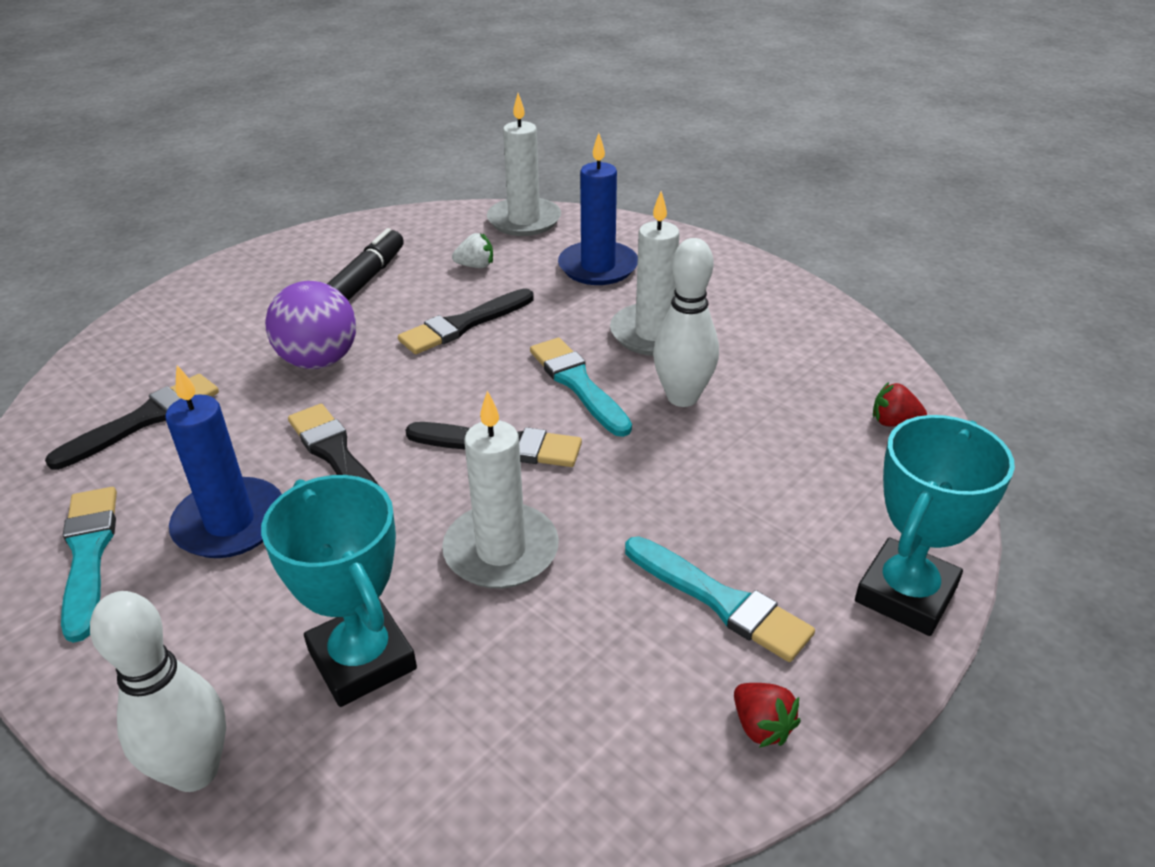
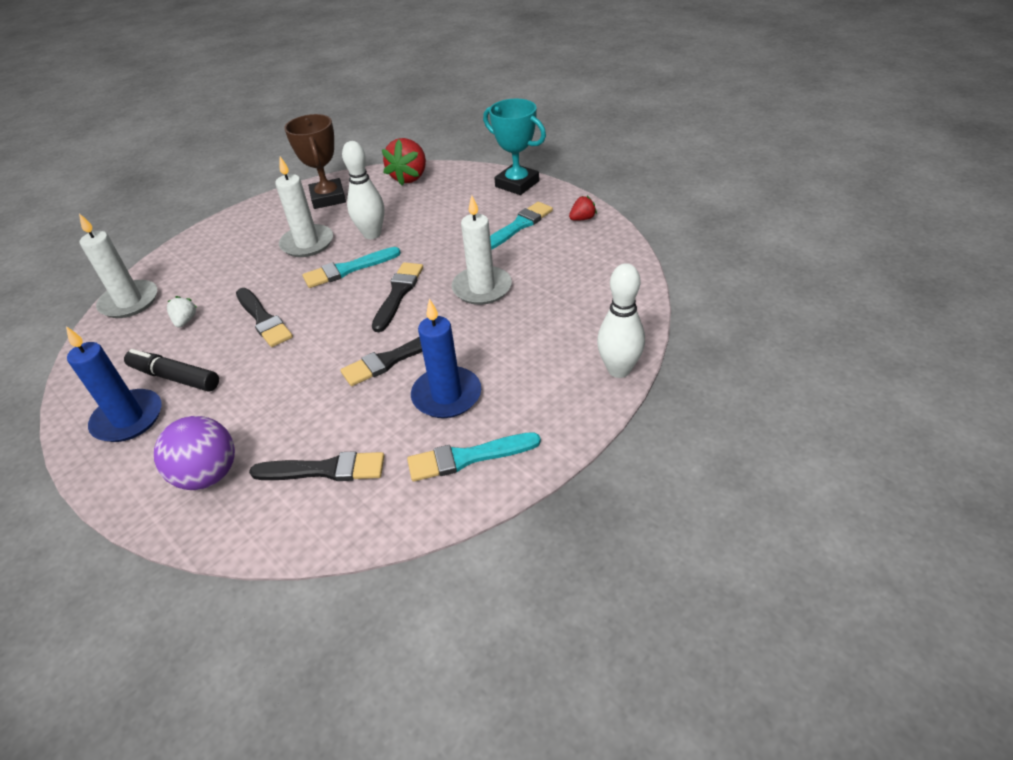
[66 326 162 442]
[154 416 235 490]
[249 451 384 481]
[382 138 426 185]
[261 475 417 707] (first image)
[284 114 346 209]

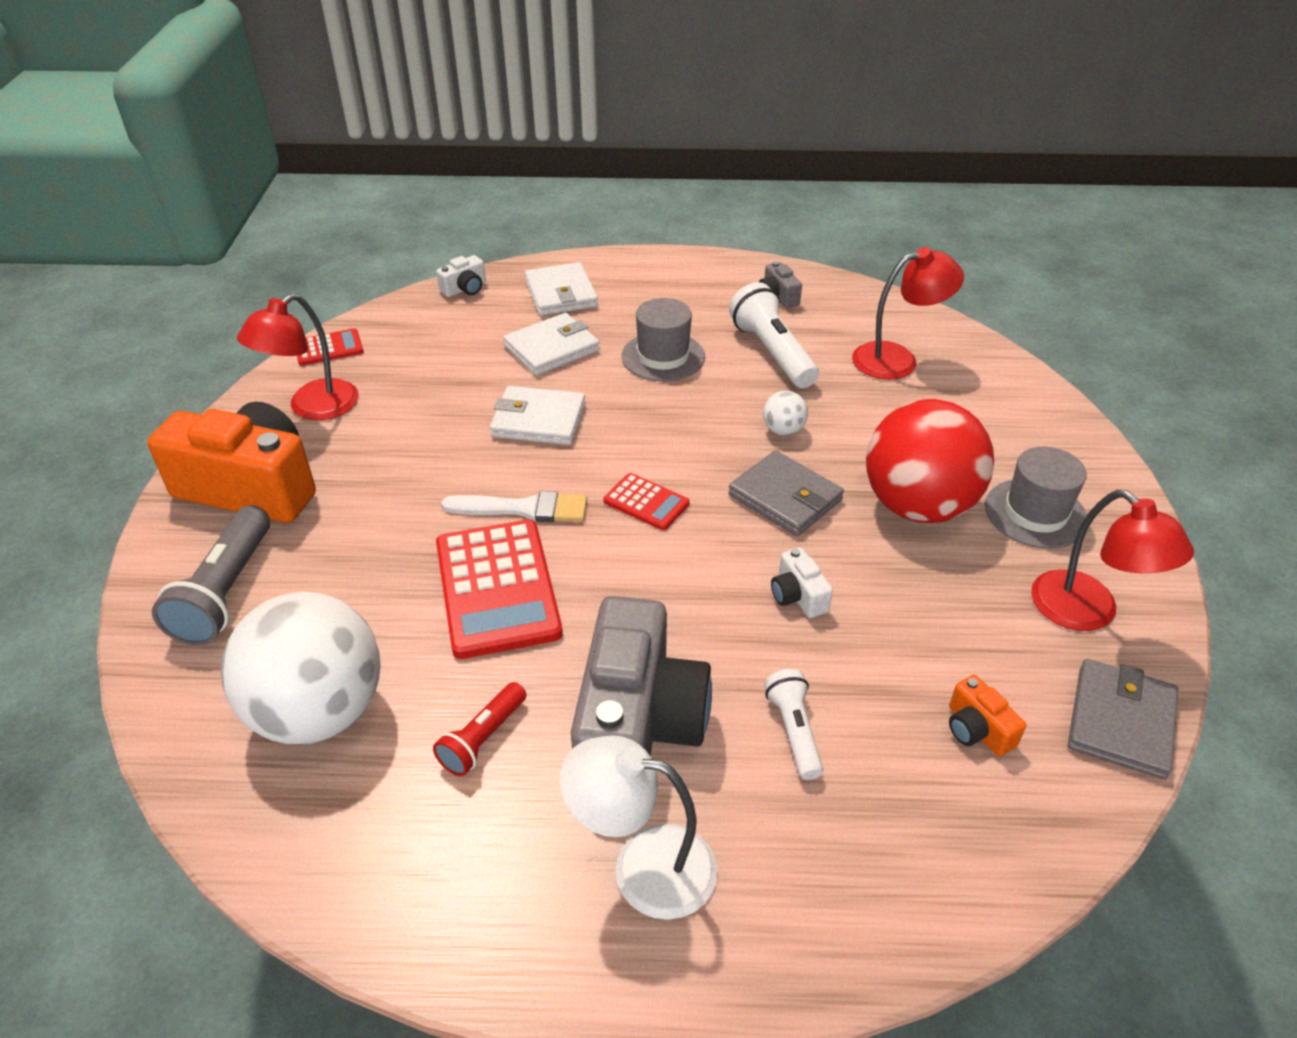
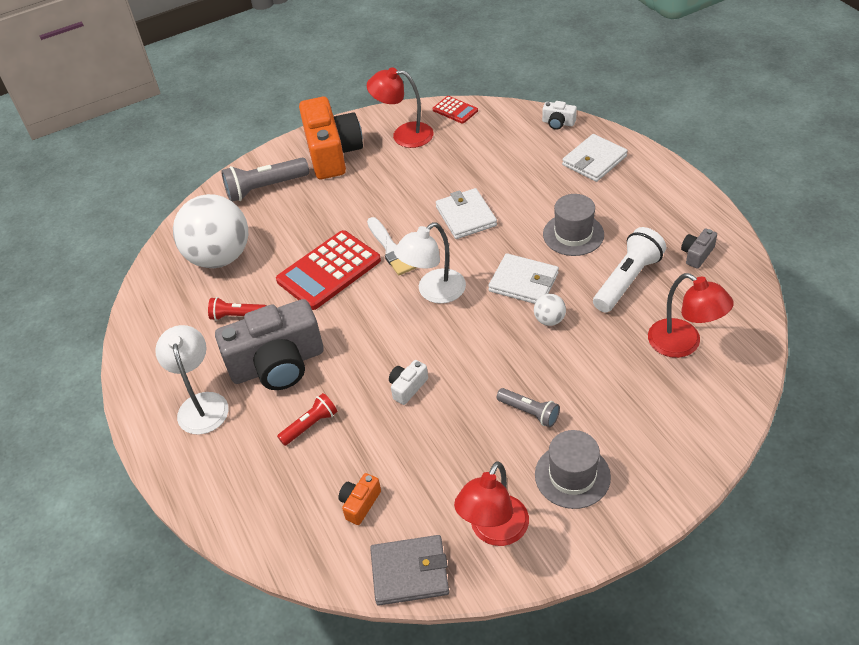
[488 253 559 304]
[497 388 560 427]
[728 450 844 536] (first image)
[394 222 466 304]
[277 393 337 446]

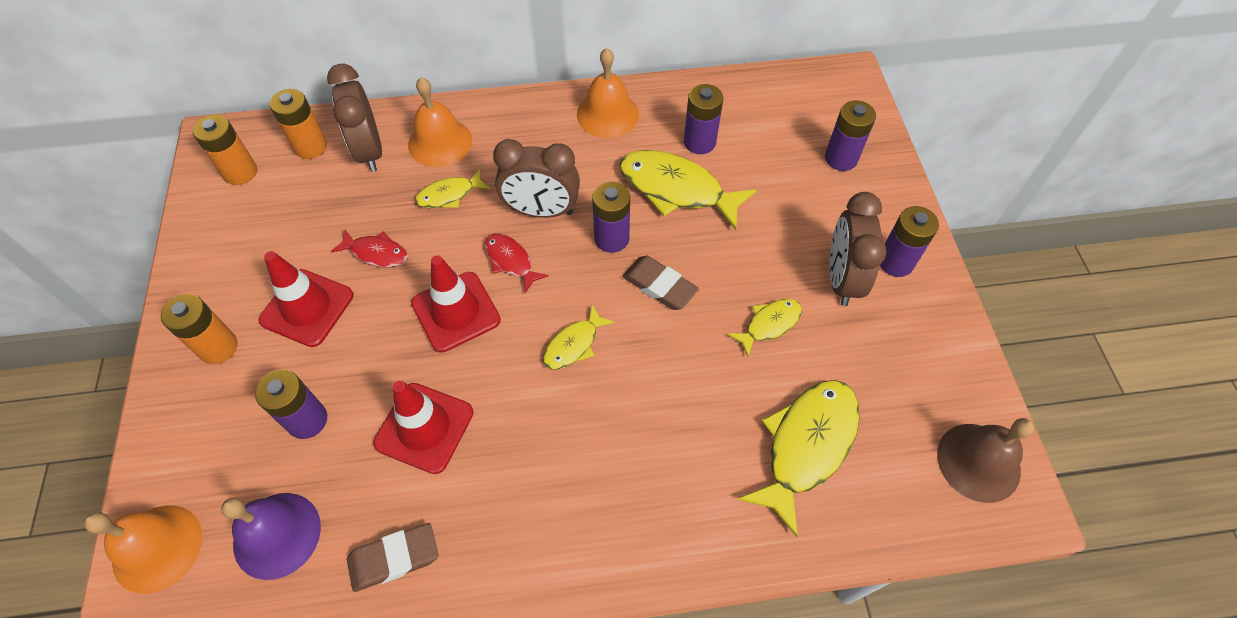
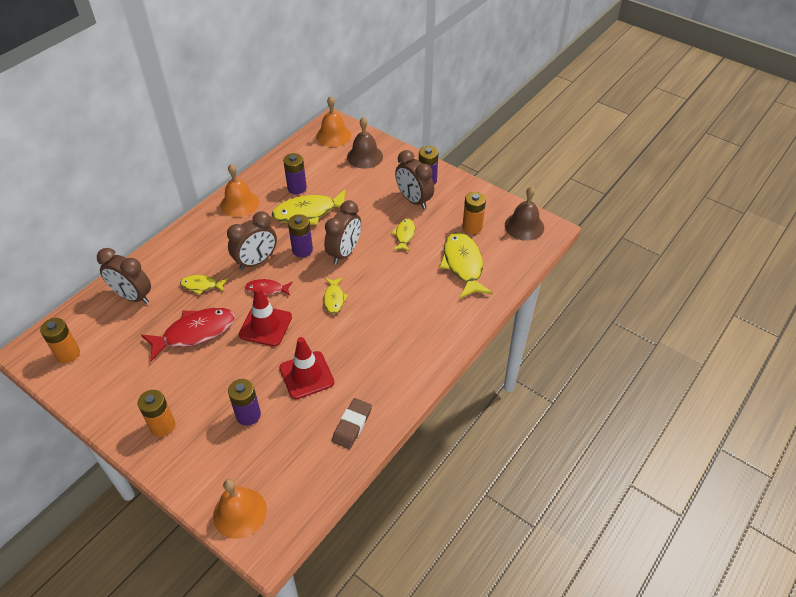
[316 96 351 147]
[463 192 486 234]
[347 117 383 169]
[180 275 228 295]
[141 308 235 361]
[259 251 354 347] (first image)
[324 200 361 264]
[221 493 321 580] (first image)

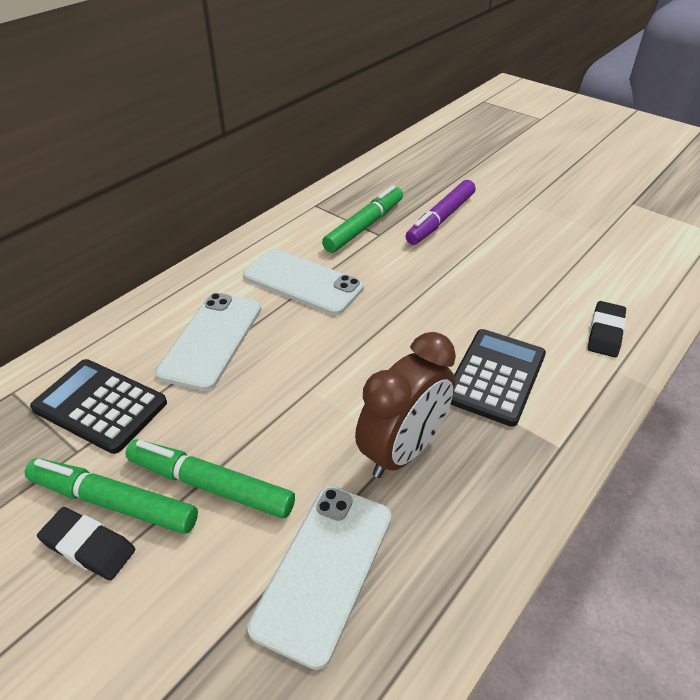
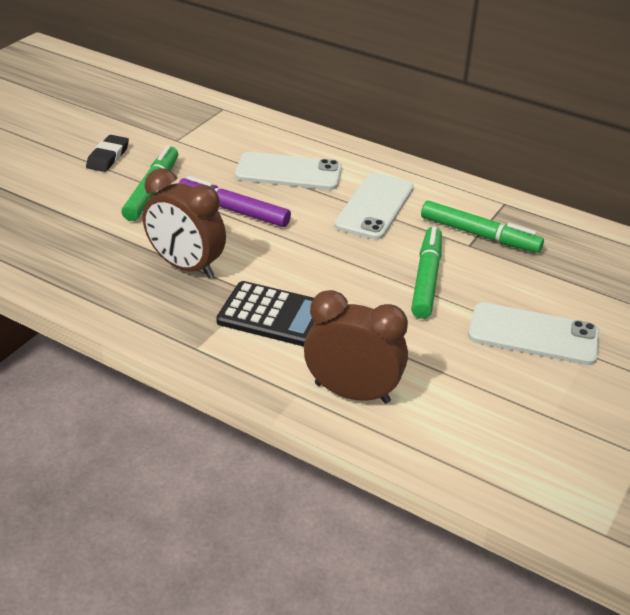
[178 176 291 227]
[304 290 408 404]
[30 359 167 454] (first image)
[411 226 442 319]
[468 302 599 365]

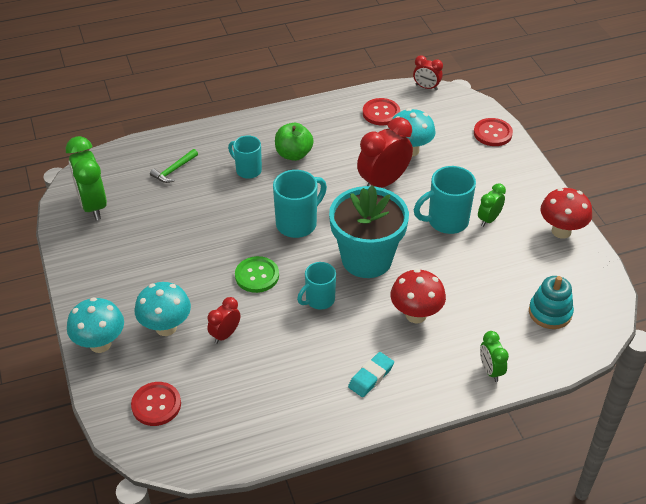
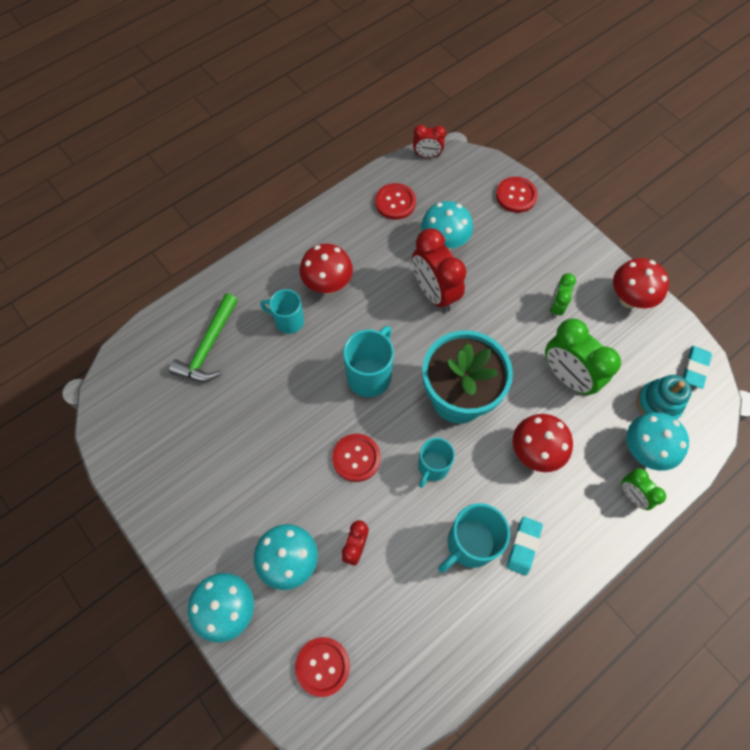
[412 228 466 312]
[300 244 353 294]
[545 318 621 396]
[169 293 238 382]
[438 503 510 573]
[332 434 381 482]
[683 346 712 389]
[627 412 689 471]

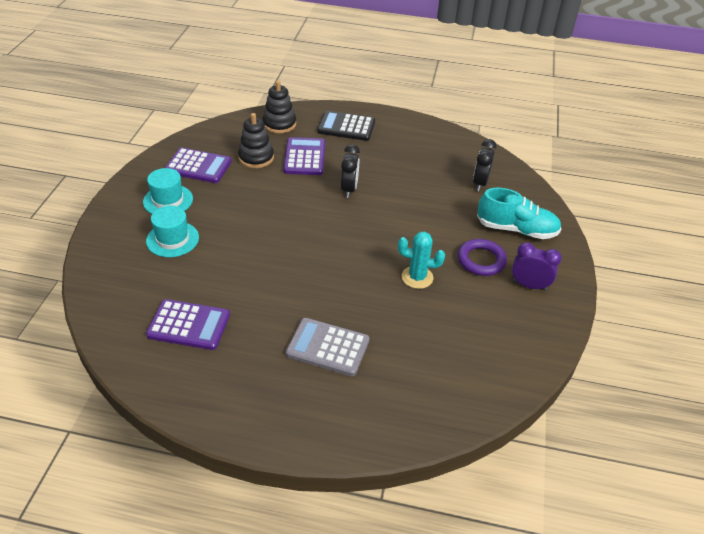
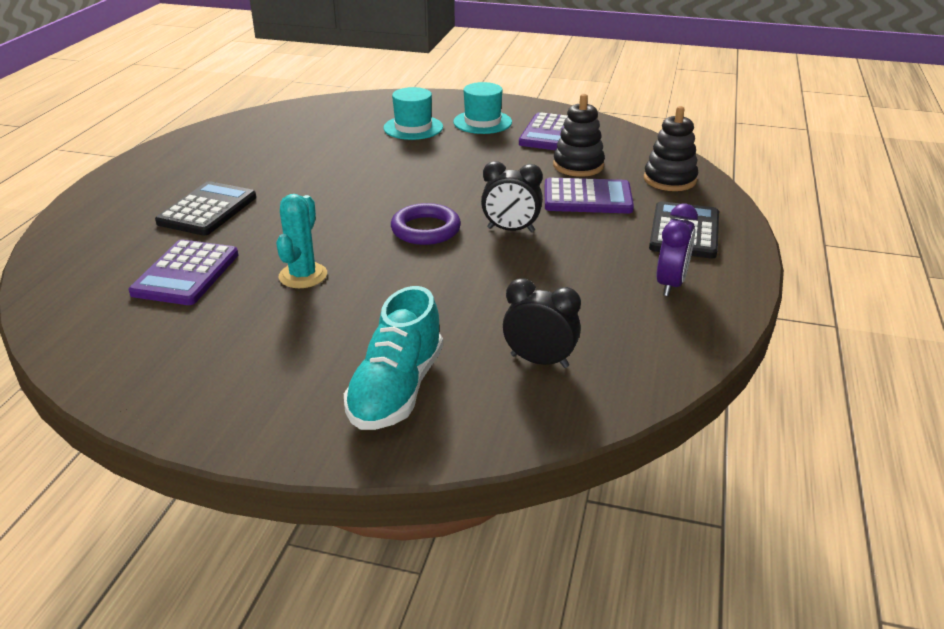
[391 203 461 245]
[657 204 698 296]
[128 240 238 305]
[155 181 256 235]

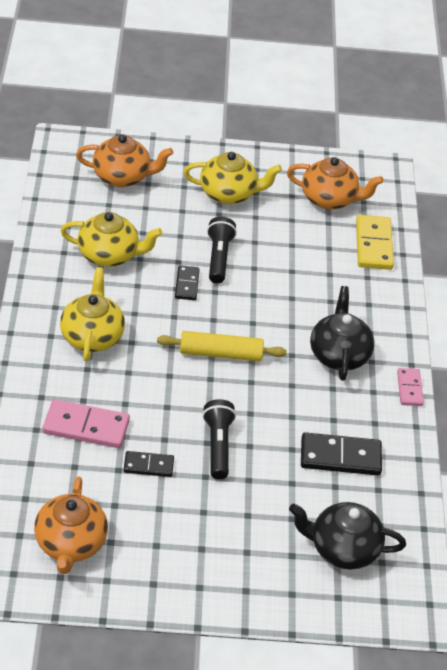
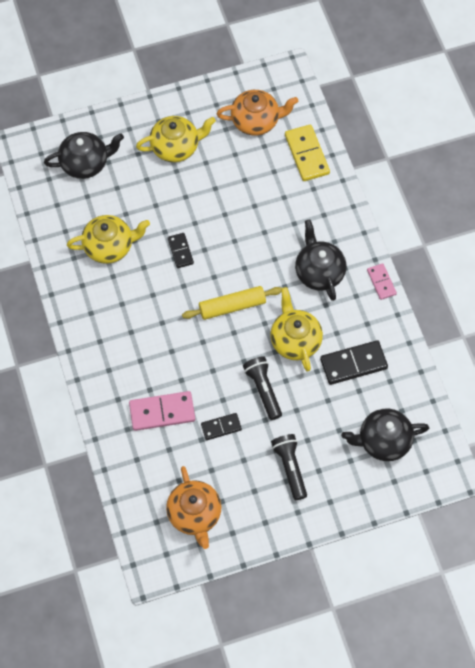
[44 132 124 179]
[271 434 307 500]
[270 287 323 372]

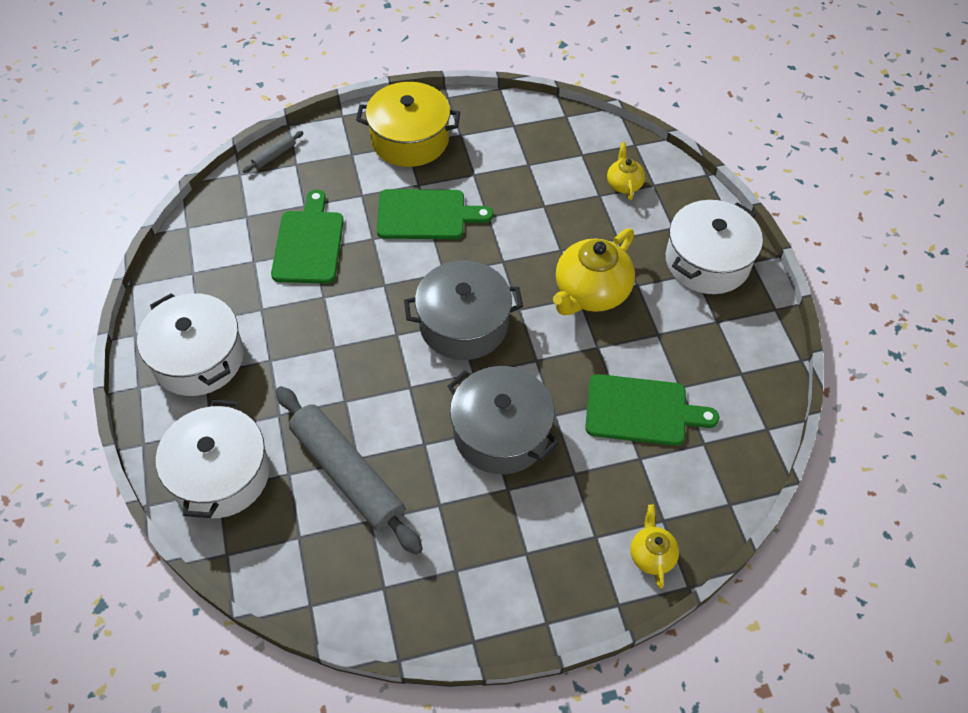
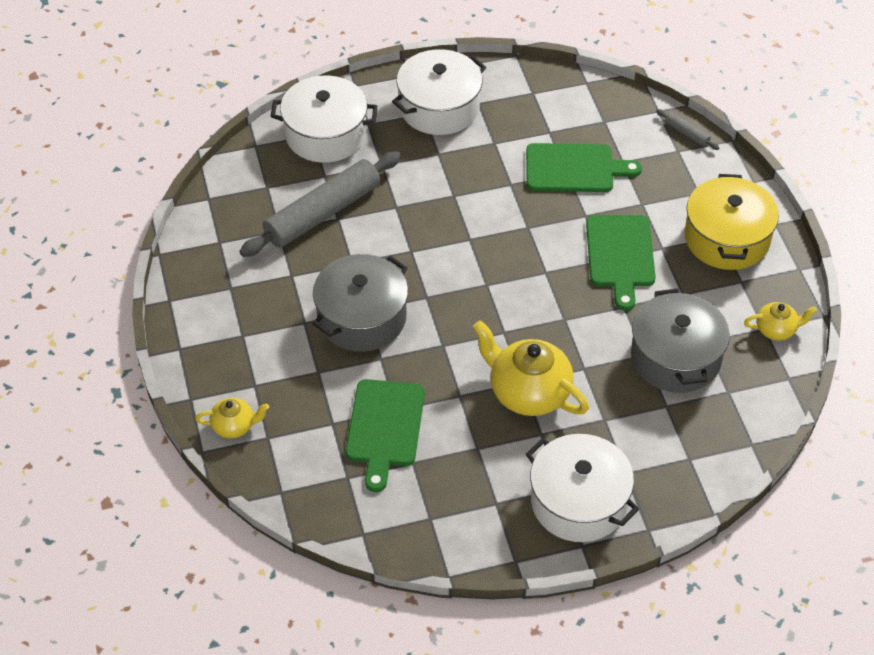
[744 302 817 341]
[631 289 730 393]

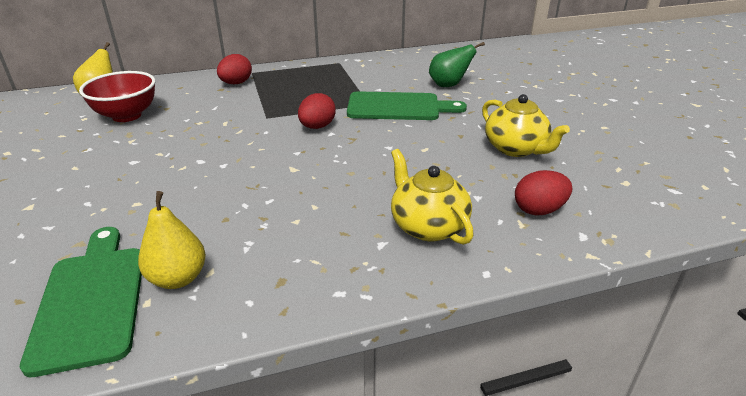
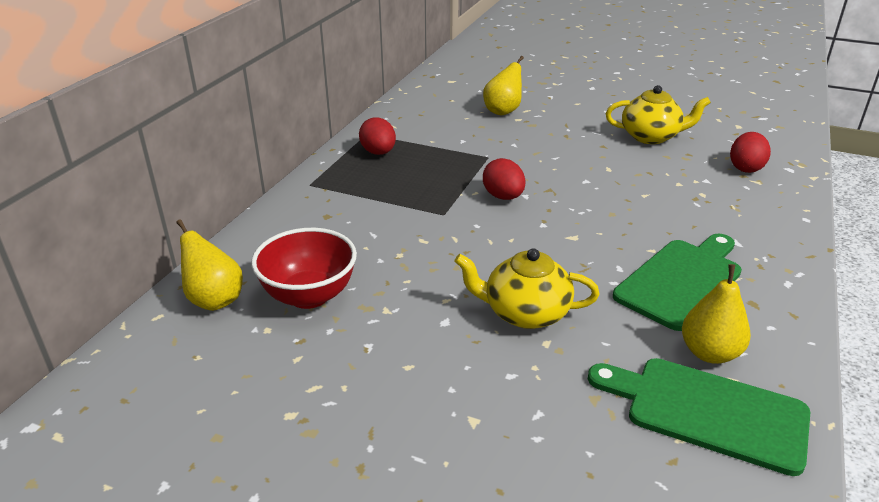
[483 56 524 115]
[359 117 396 155]
[613 234 742 331]
[454 248 600 329]

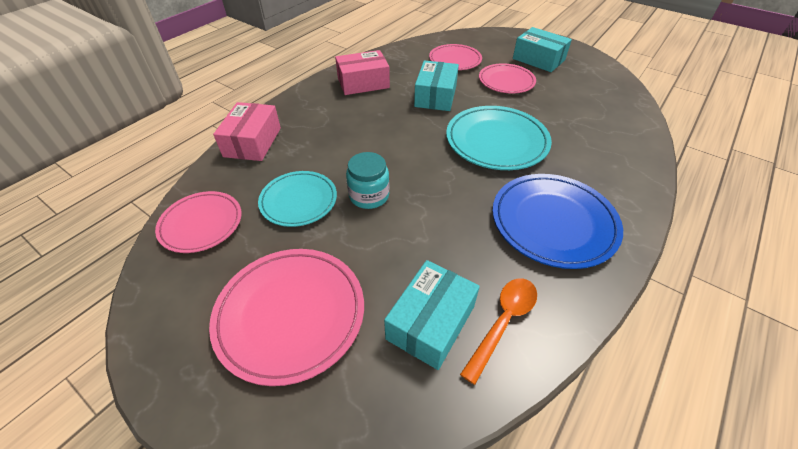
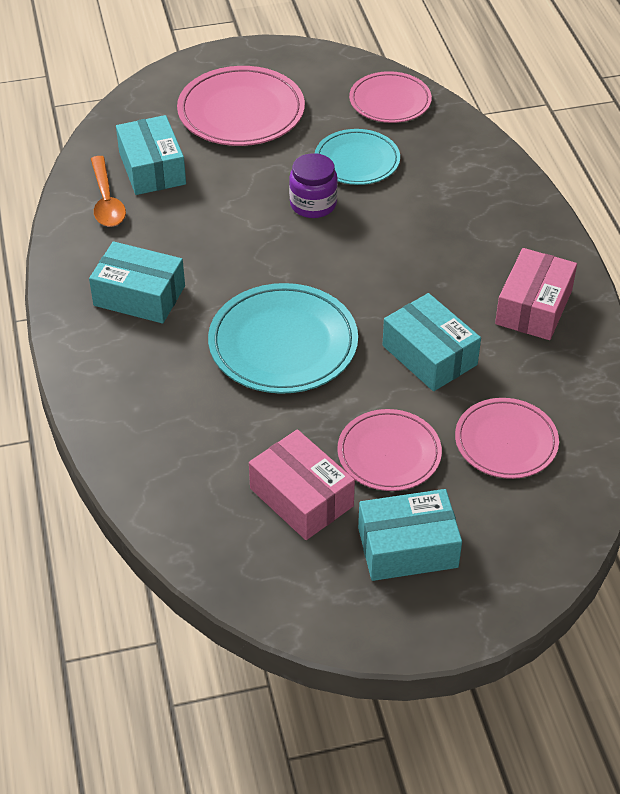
[249 429 355 540]
[289 153 338 218]
[89 241 185 323]

